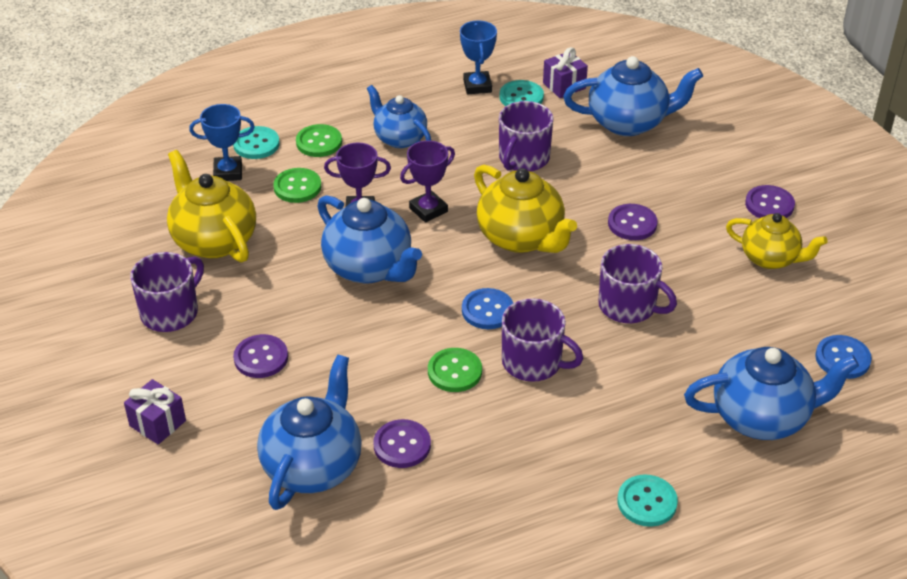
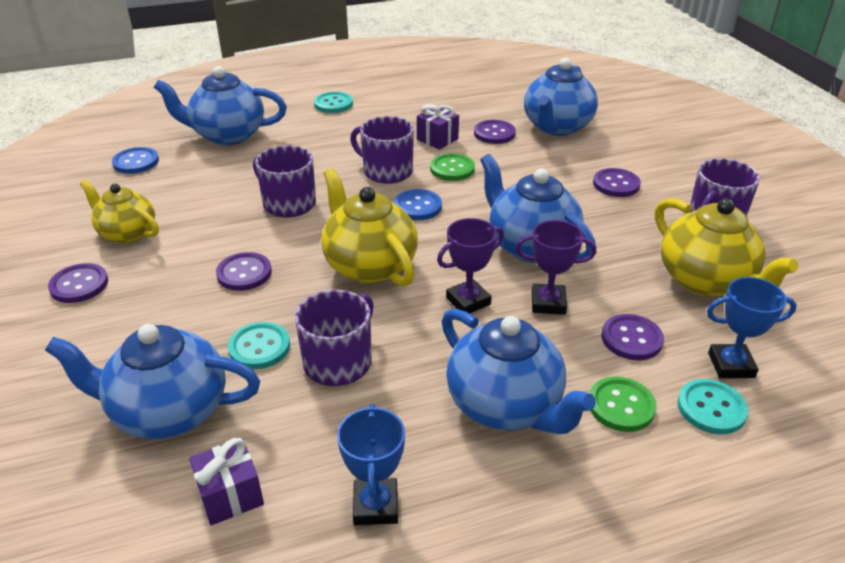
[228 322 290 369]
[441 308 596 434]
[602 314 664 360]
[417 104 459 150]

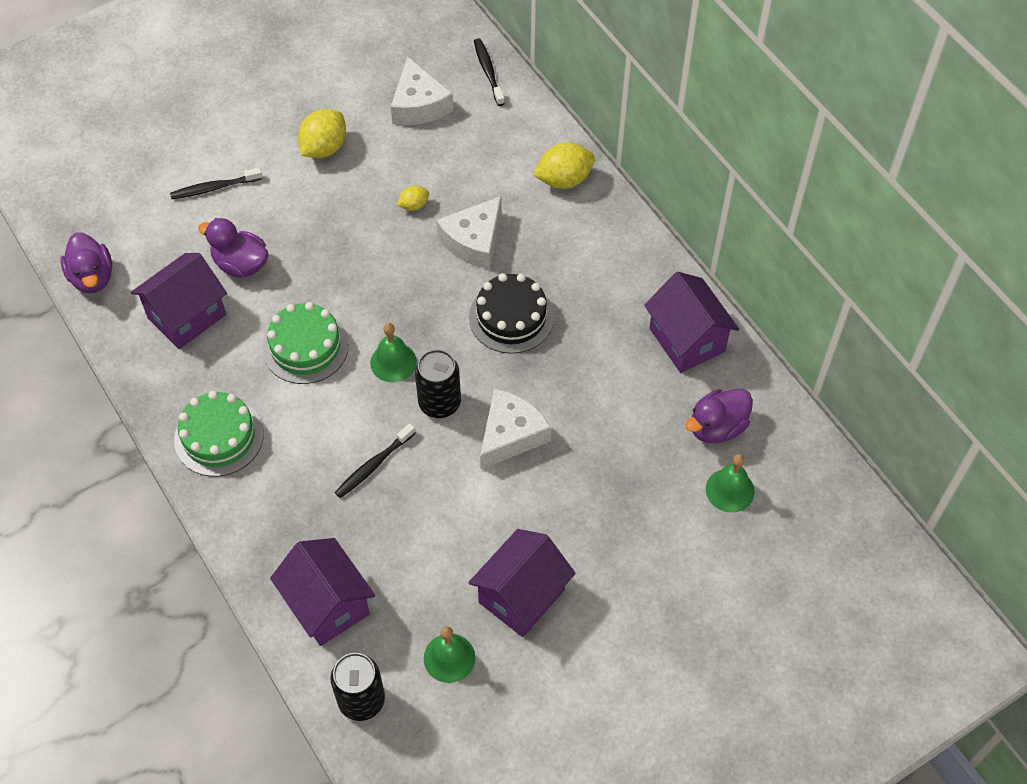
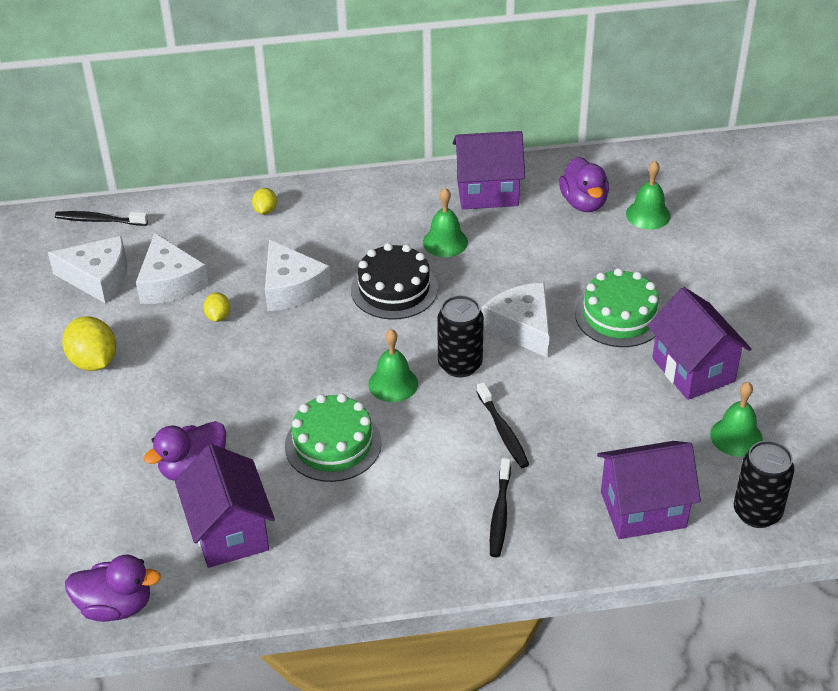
[252 188 277 215]
[490 458 511 557]
[575 268 662 347]
[423 188 468 257]
[136 233 208 304]

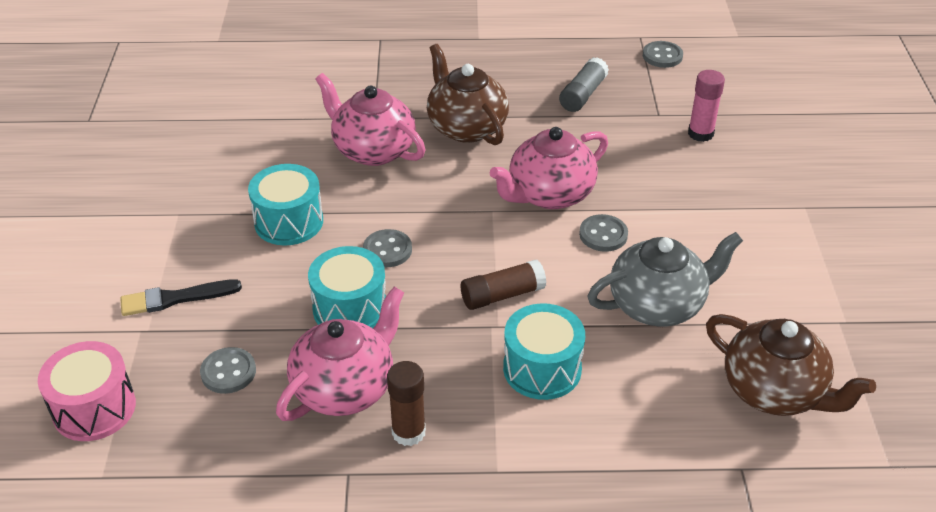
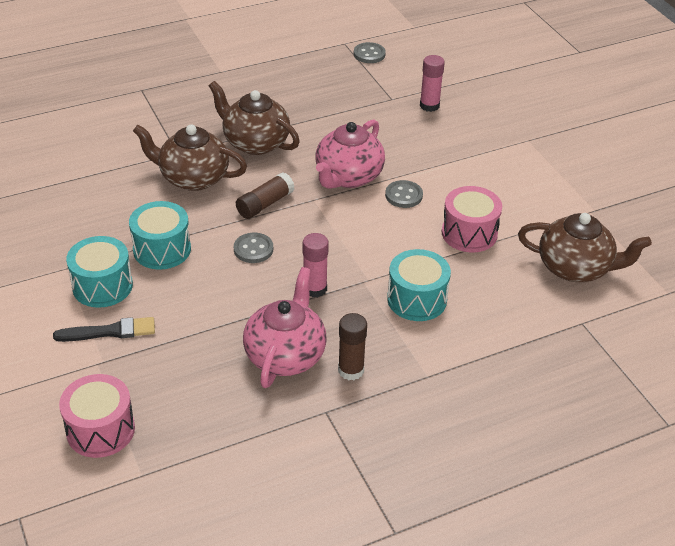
[559 57 609 112] (first image)
[133 124 247 191]
[442 186 502 252]
[66 236 133 308]
[236 172 295 219]
[53 317 155 342]
[200 347 256 394] (first image)
[303 233 329 298]

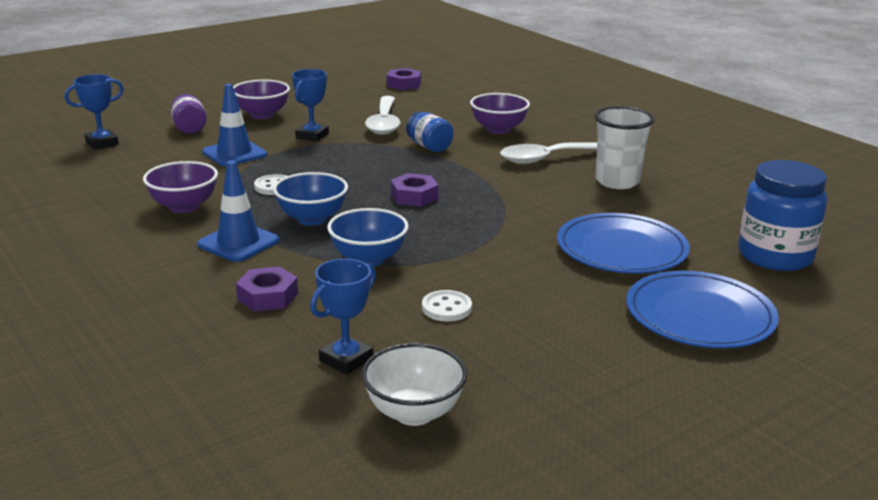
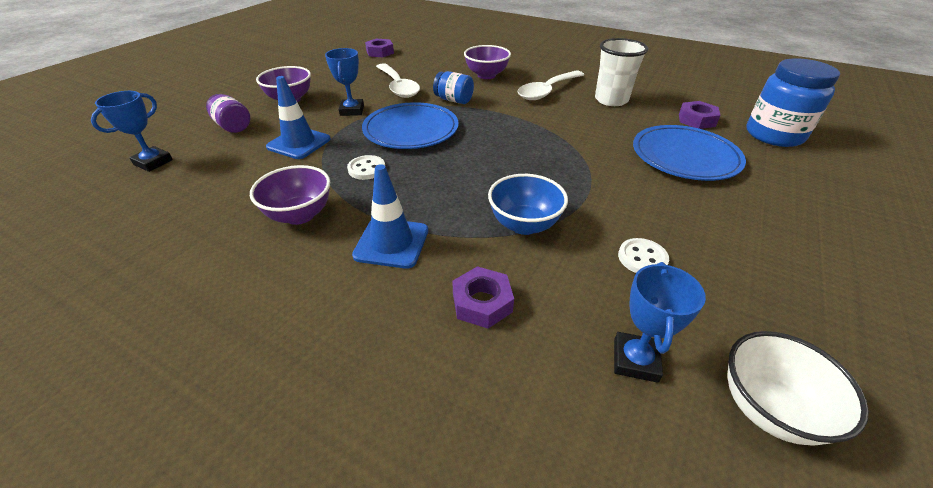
[273 172 348 226] (first image)
[679 101 721 129]
[362 102 459 149]

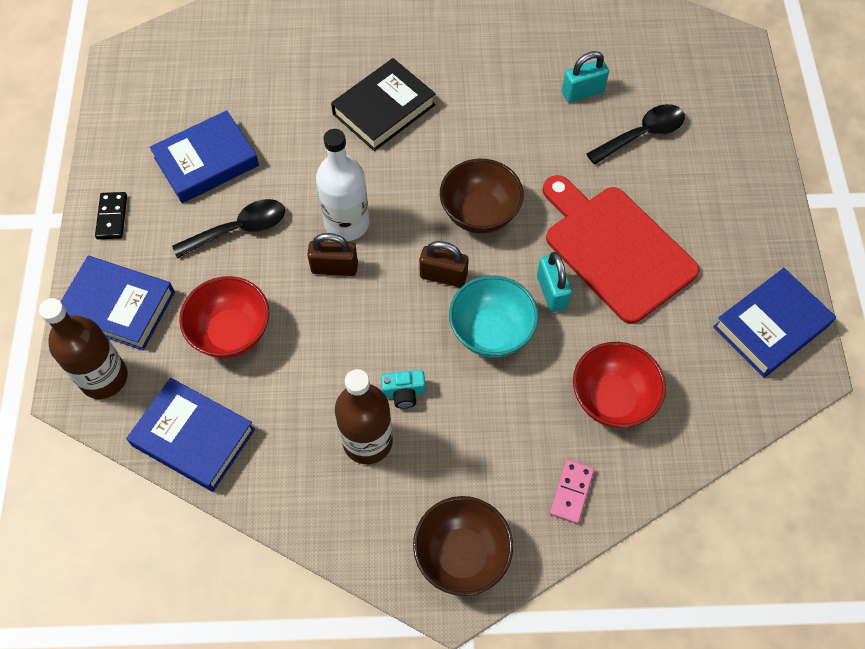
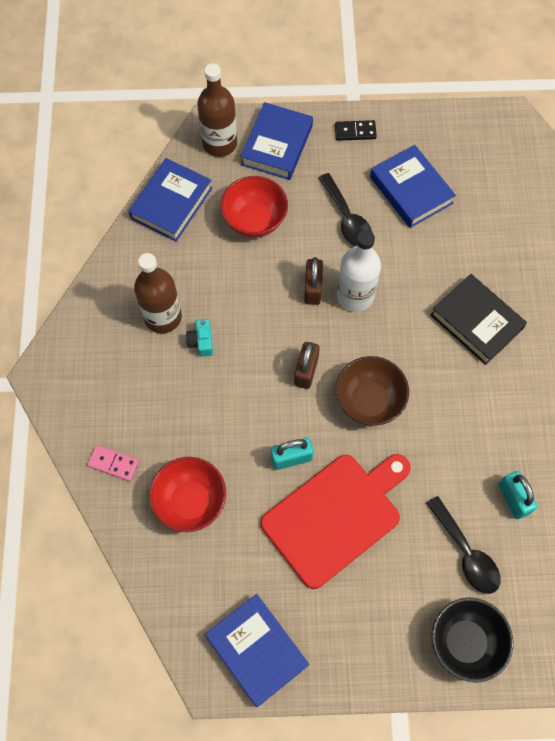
[449 276 539 358] (first image)
[413 496 513 596] (first image)
[432 597 513 682]

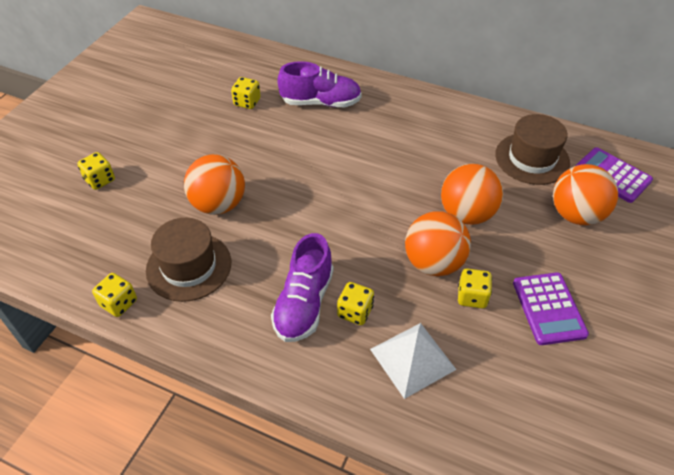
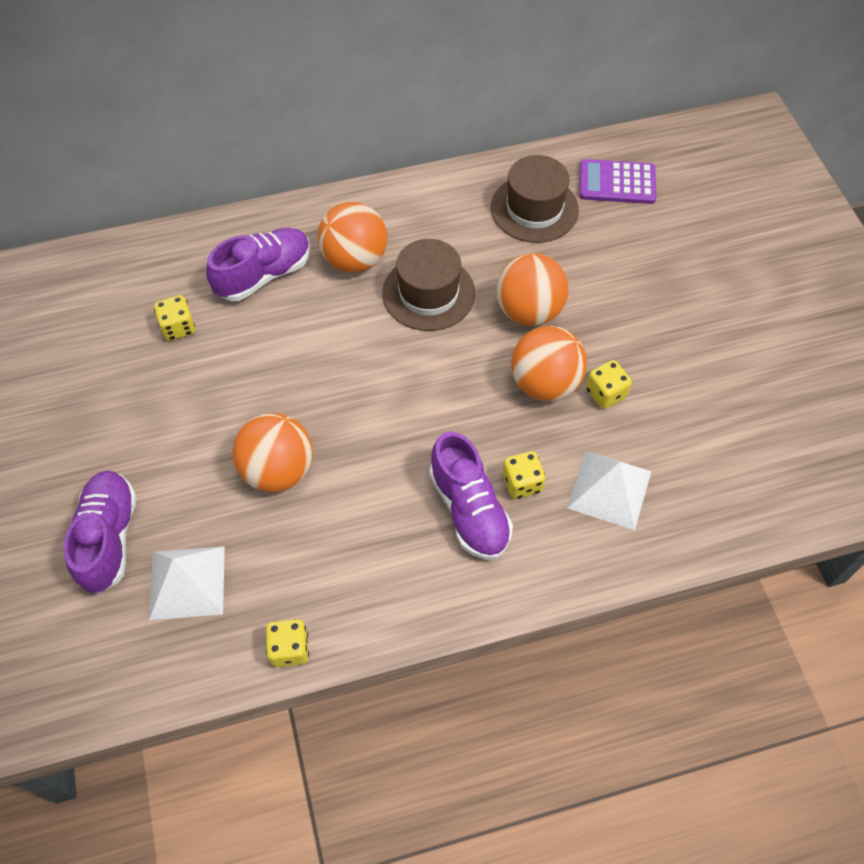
[64 471 137 594]
[318 202 388 273]
[382 239 475 331]
[513 272 589 345] (first image)
[149 546 225 620]

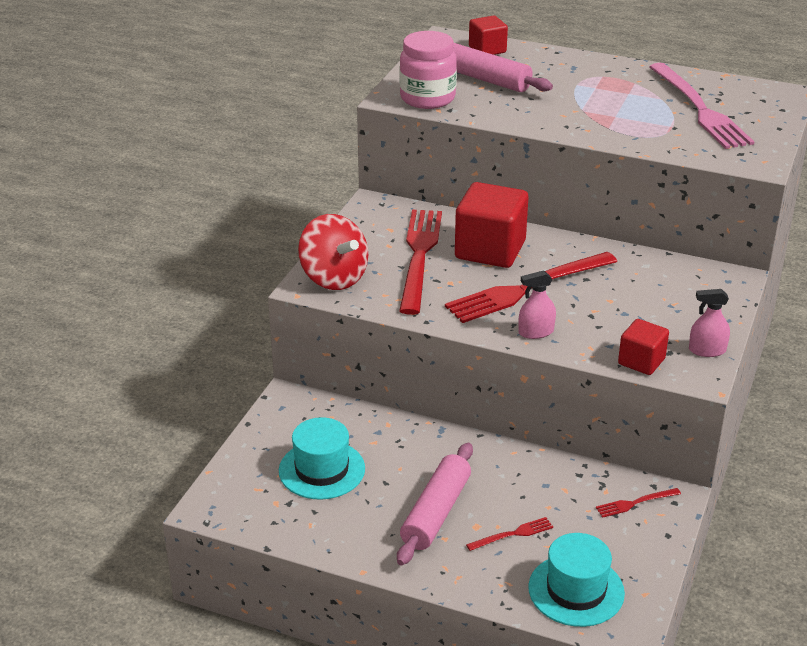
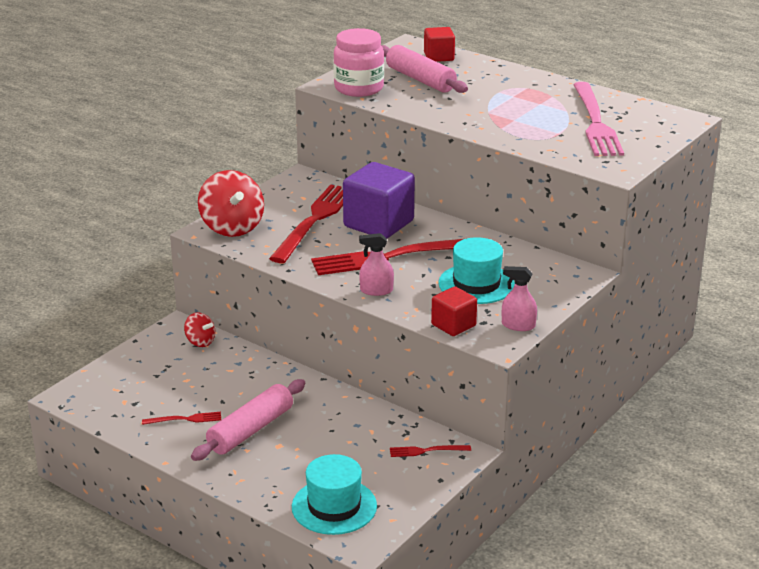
[343 162 415 238]
[438 237 515 304]
[142 412 221 425]
[184 312 216 347]

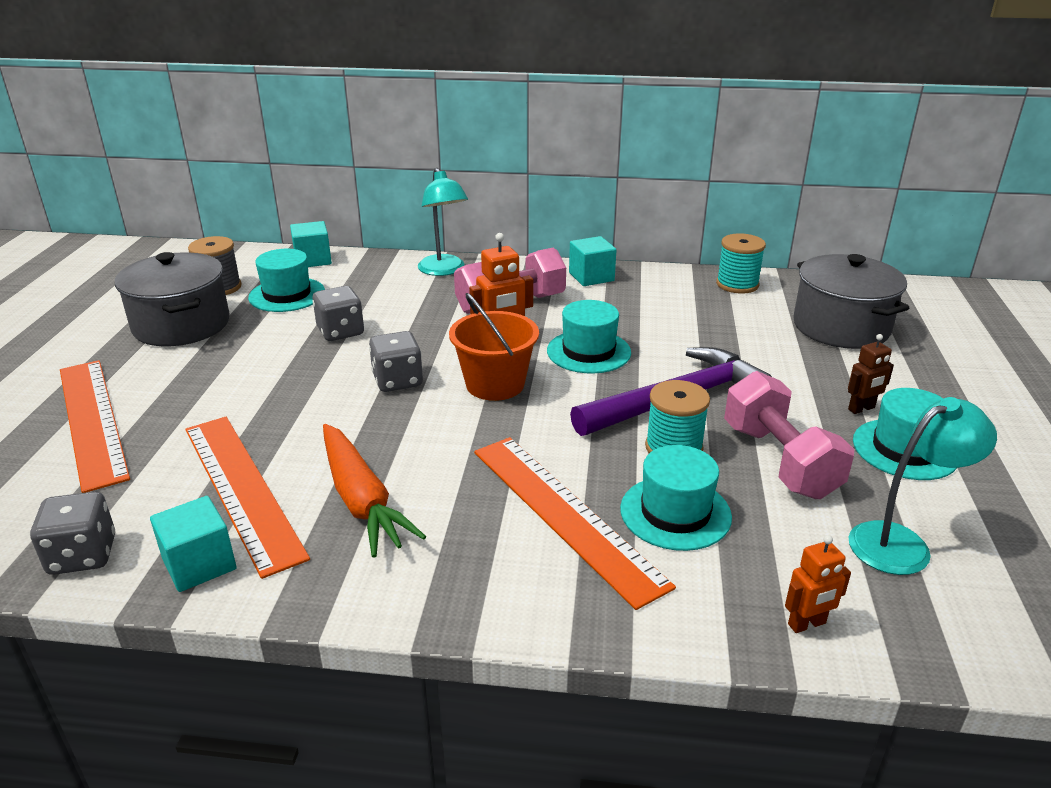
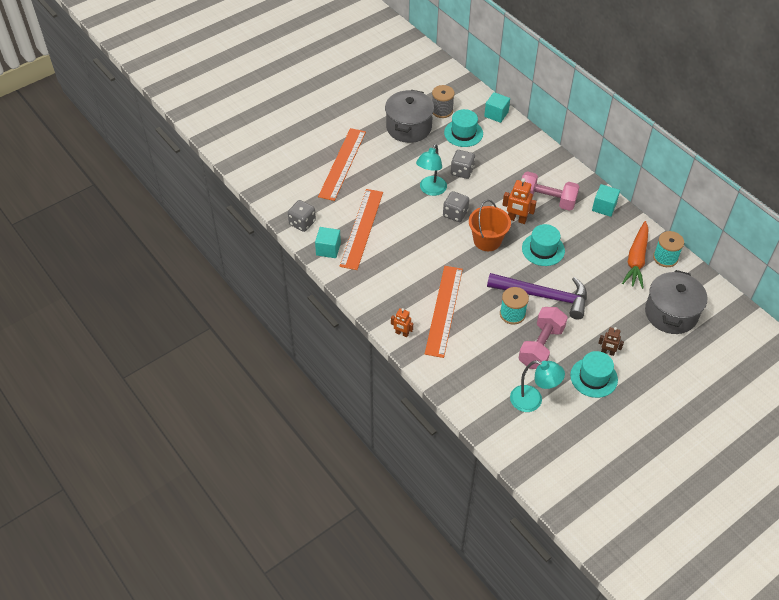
[416 144 447 196]
[622 221 648 289]
[620 445 732 551] (first image)
[391 308 413 337]

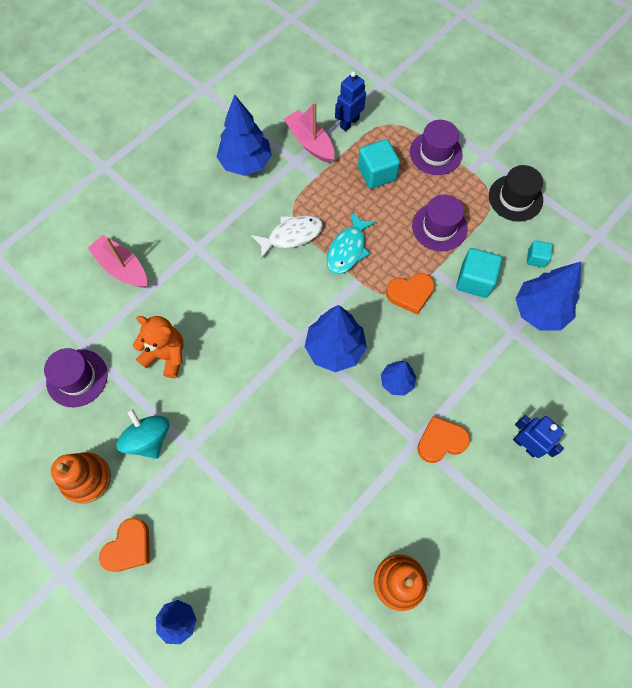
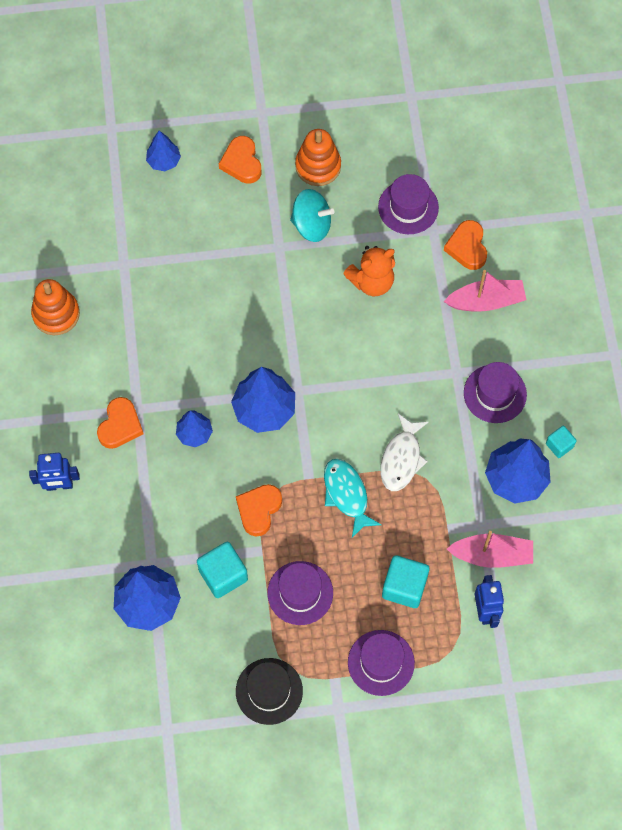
[546 426 577 458]
[444 220 487 270]
[464 362 527 423]

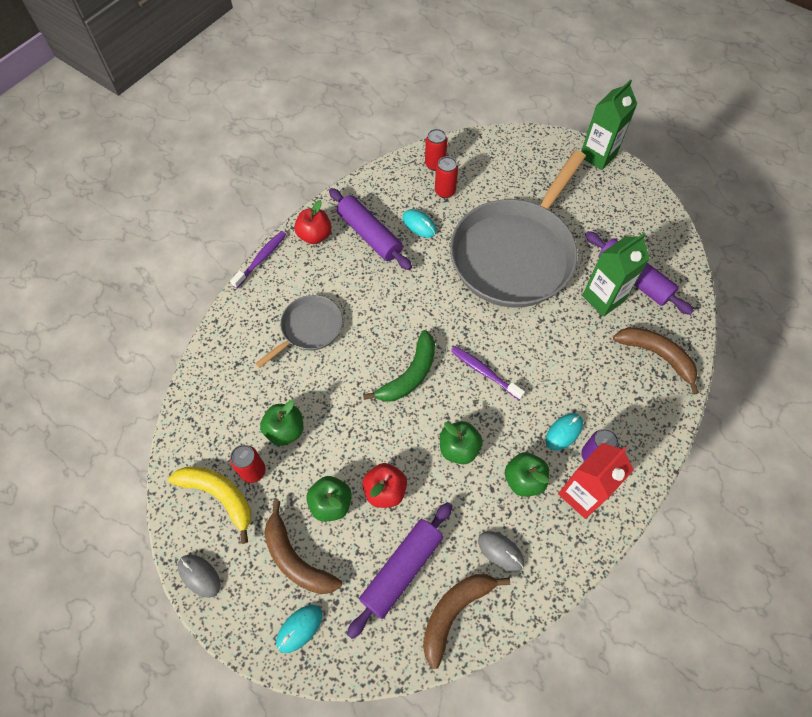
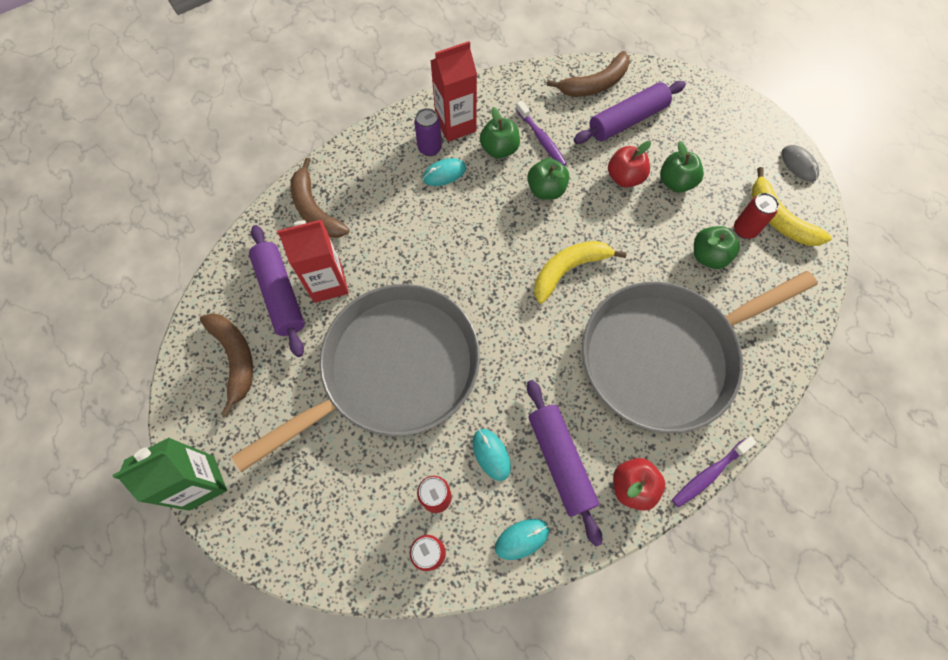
[277 220 349 303]
[582 271 817 433]
[534 241 627 303]
[516 100 567 166]
[200 313 253 417]
[478 531 524 572] (first image)
[495 519 549 560]

